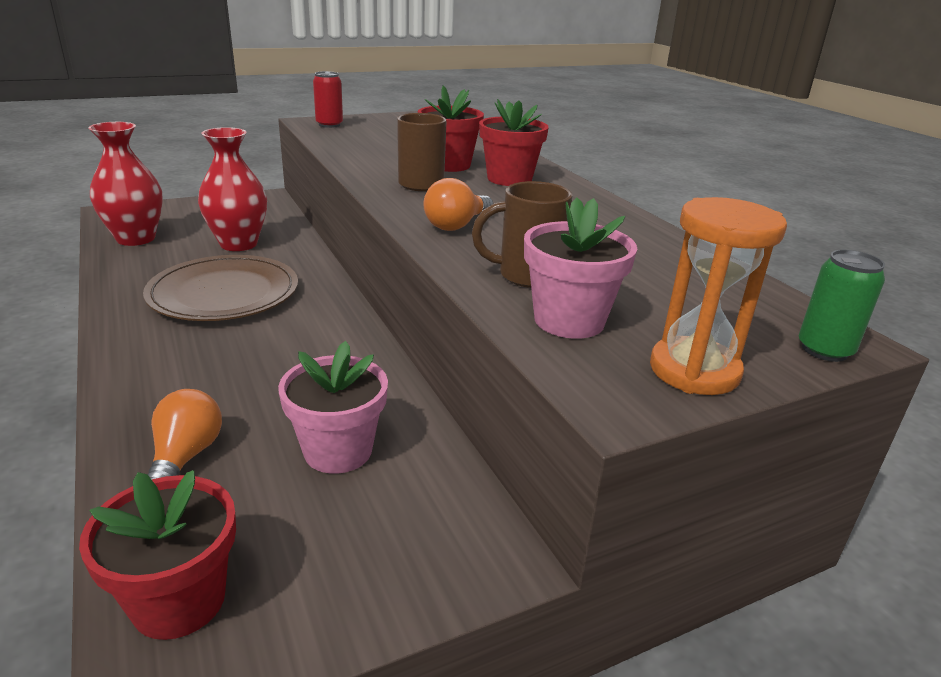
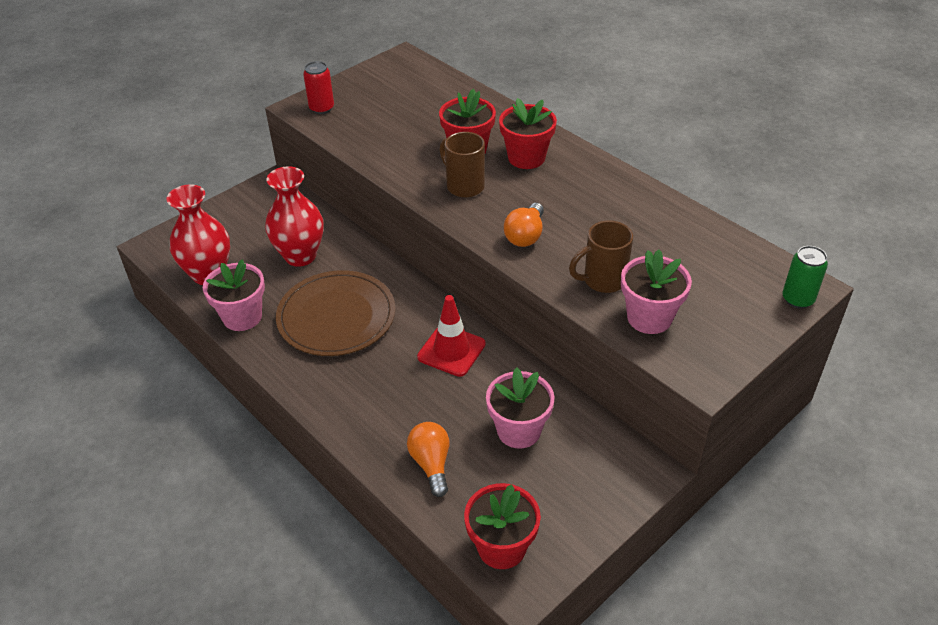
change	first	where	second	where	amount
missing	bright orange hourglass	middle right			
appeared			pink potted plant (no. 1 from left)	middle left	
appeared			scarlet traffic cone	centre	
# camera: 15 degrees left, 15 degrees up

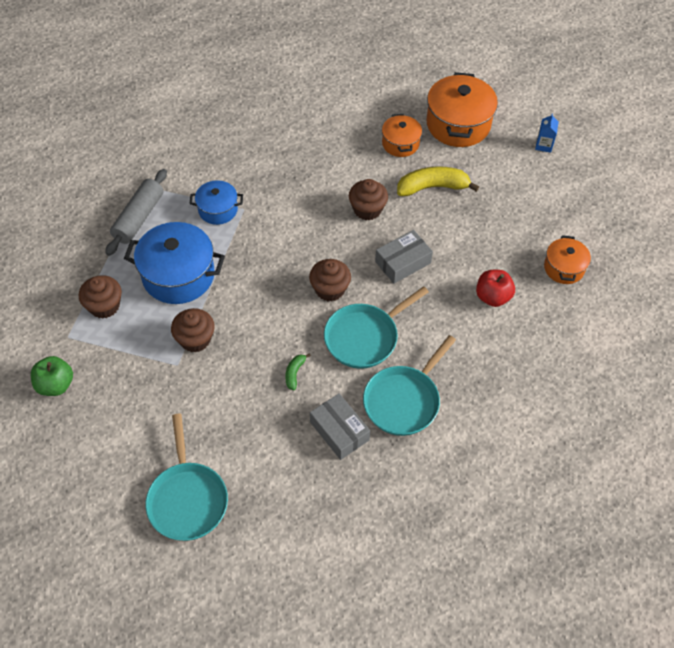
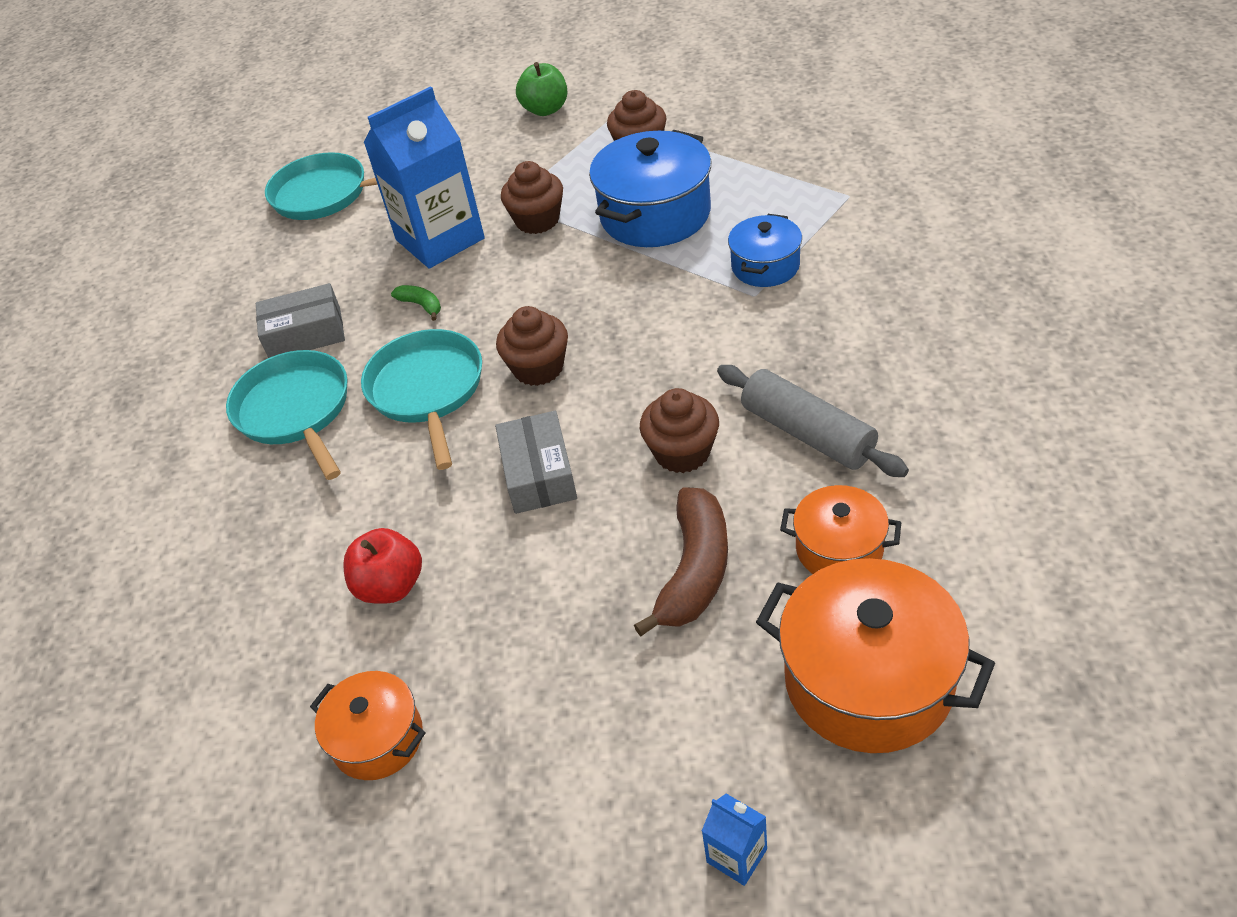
change	first	where	second	where	amount
appeared			royal blue carton (no. 1 from left)	top centre	
relocated	ash-grey rolling pin	top left		centre	
colour	golden banana	top centre	dark brown banana	centre	
# camera: 120 degrees right, 10 degrees down

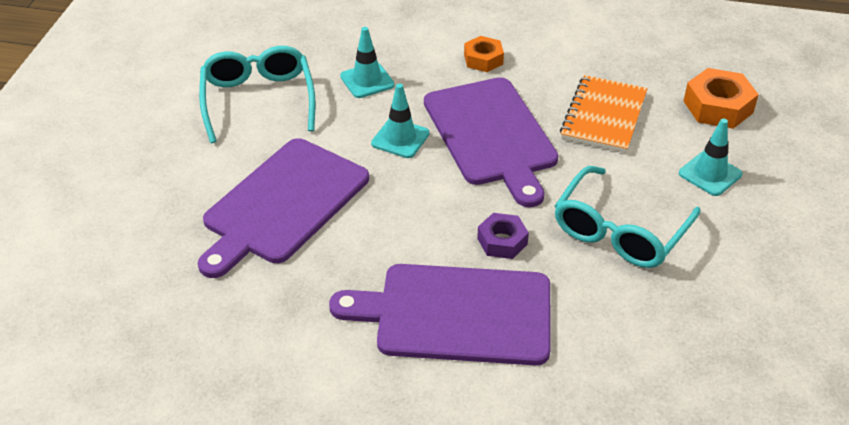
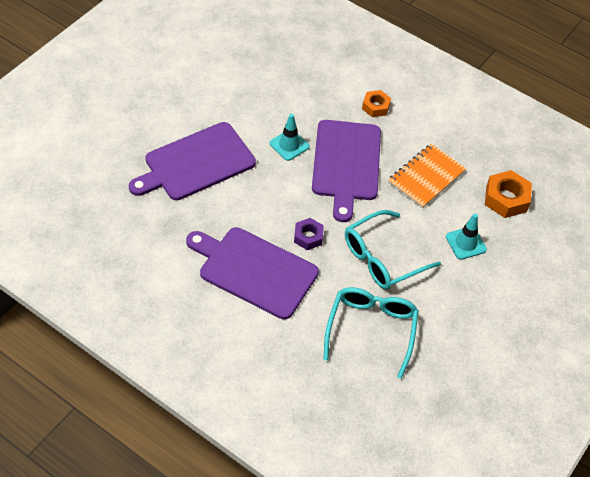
change	first	where	second	where	amount
missing	turquoise traffic cone (no. 1 from left)	top centre			
relocated	turquoise eyeglasses (no. 1 from left)	top left		bottom centre	
# camera: 20 degrees right, 10 degrees up

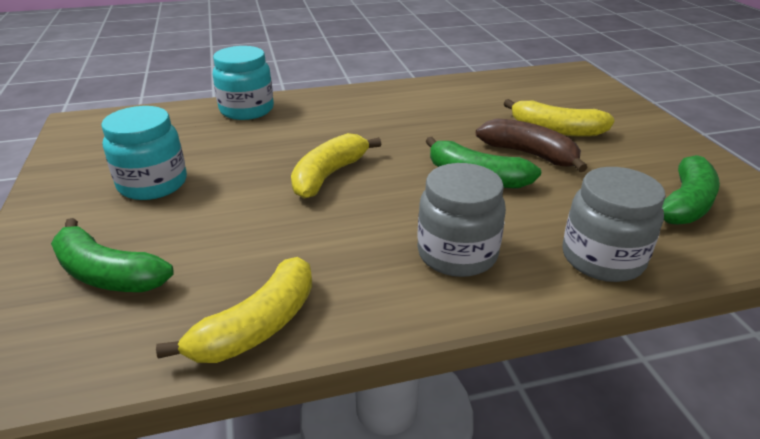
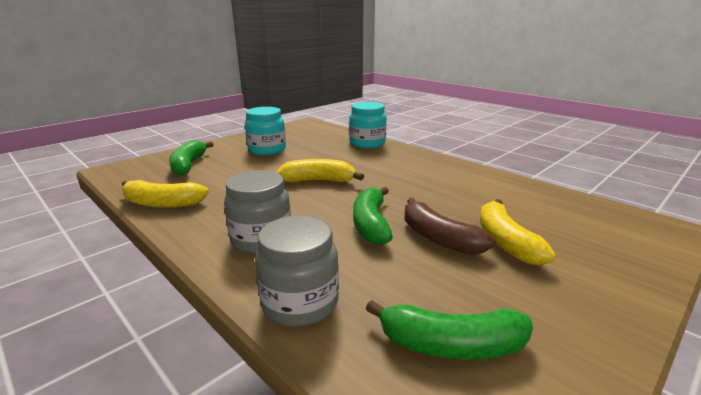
change	first	where	second	where	amount
spun	dark brown banana	top right		centre	135 degrees clockwise
# camera: 60 degrees right, 10 degrees down

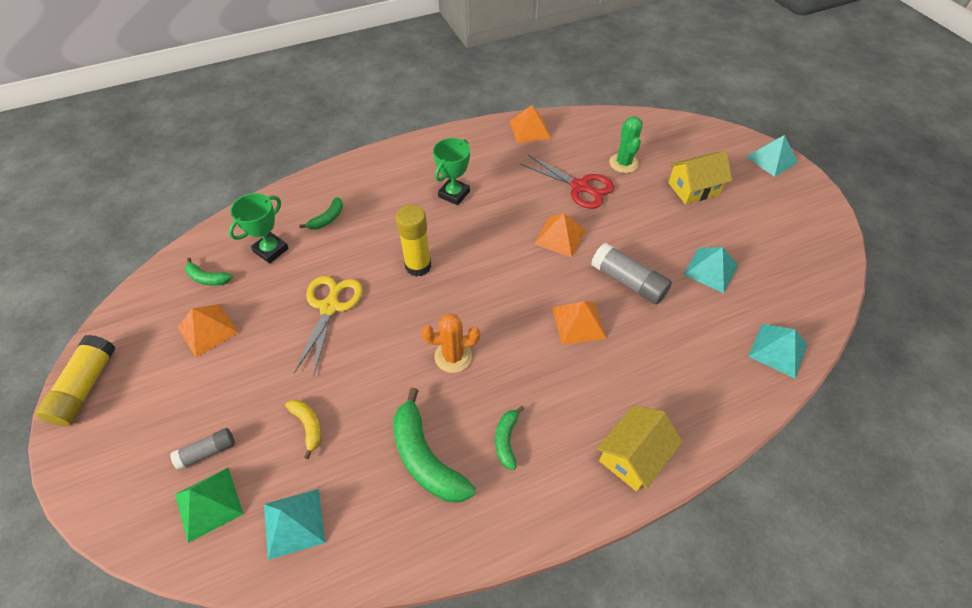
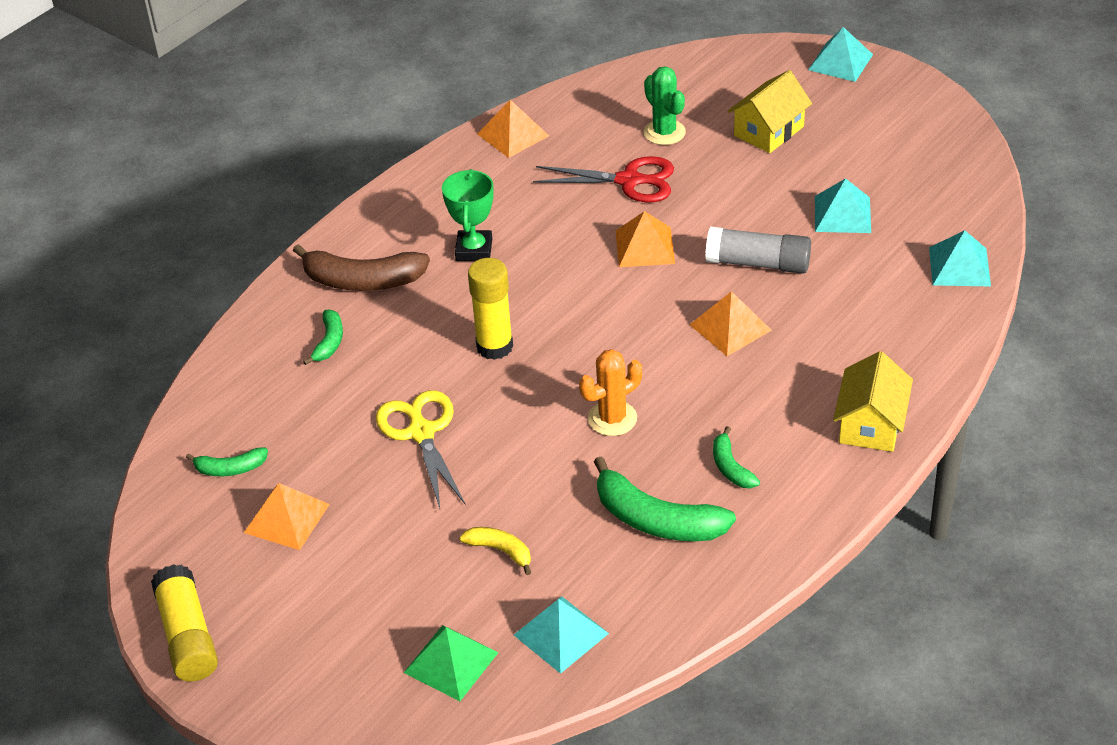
change	first	where	second	where	amount
missing	ash-grey glue (no. 1 from left)	bottom left			
missing	leaf-green prize cup (no. 1 from left)	middle left			
appeared			dark brown banana	middle left	
# camera: 25 degrees left, 10 degrees down

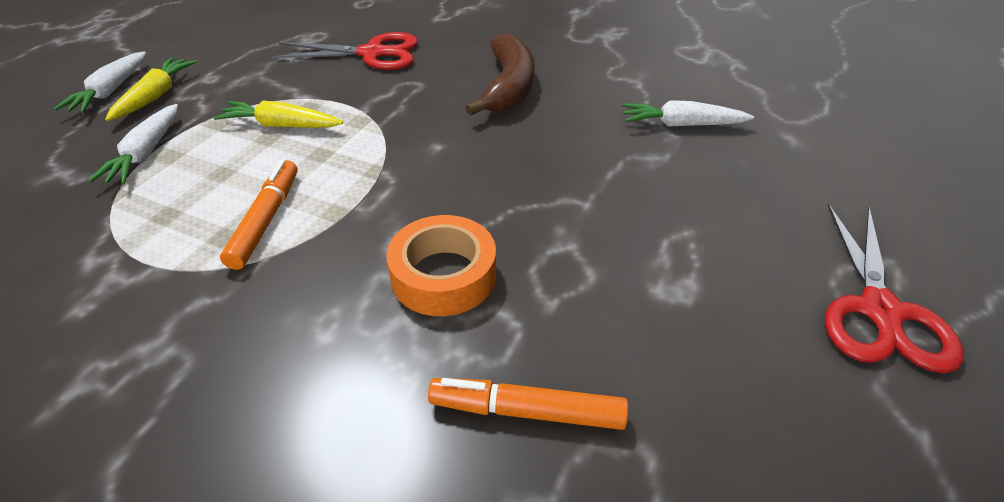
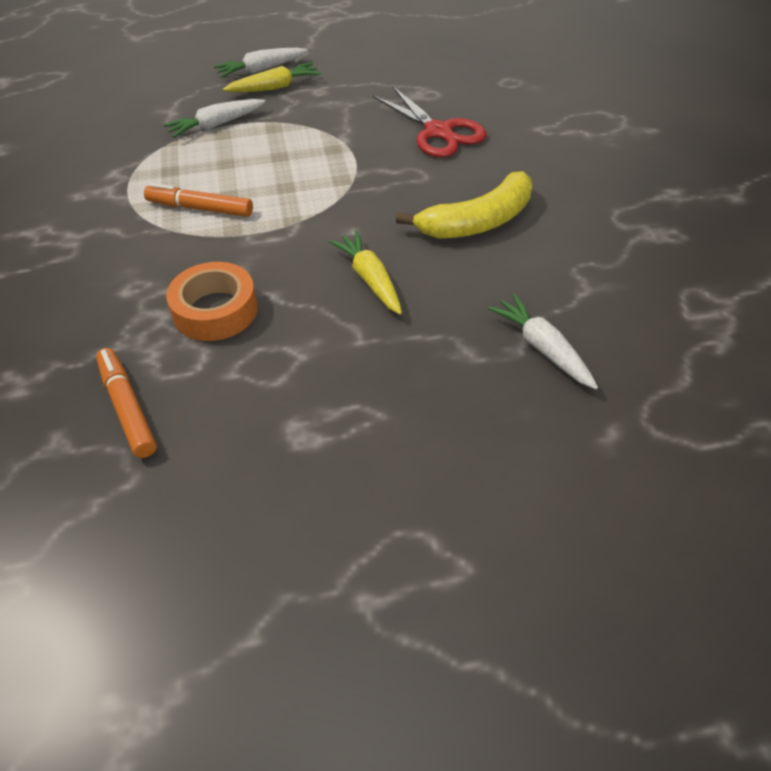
change	first	where	second	where	amount
missing	scarlet pair of scissors (no. 2 from left)	middle right			
relocated	golden toy carrot (no. 2 from left)	top left		centre	
colour	dark brown banana	top centre	golden banana	top centre	
spun	bright orange marker pen (no. 1 from left in the first image)	middle left	bright orange marker pen (no. 2 from left)	top left	135 degrees counterclockwise
# camera: 55 degrees right, 5 degrees up

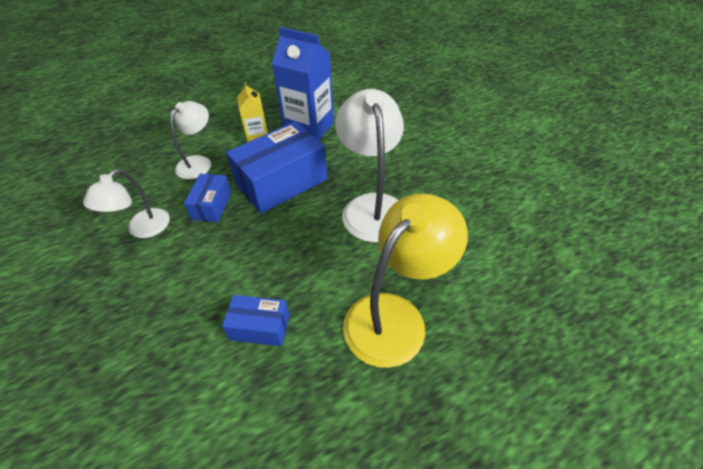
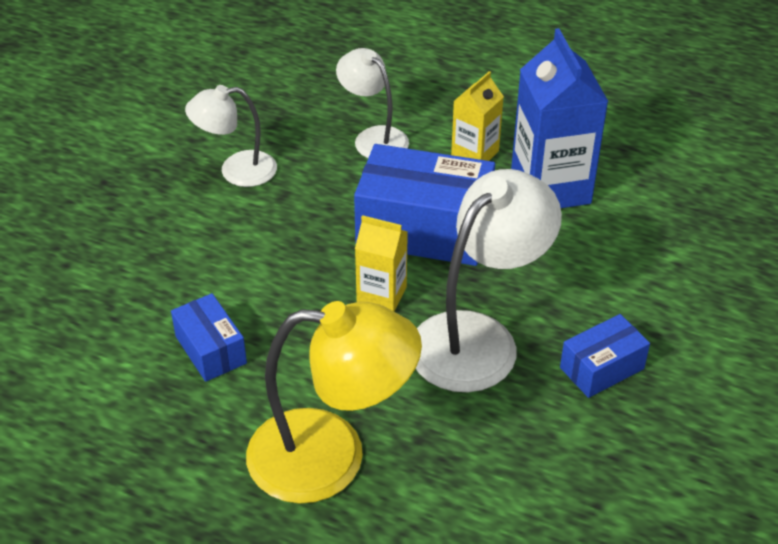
change	first	where	second	where	amount
appeared			golden carton (no. 1 from left)	centre	
relocated	royal blue box (no. 1 from left in the first image)	middle left	royal blue box (no. 3 from left)	middle right	
spun	pure white lamp (no. 2 from left)	top left		top centre	120 degrees counterclockwise
# camera: 50 degrees right, 5 degrees down

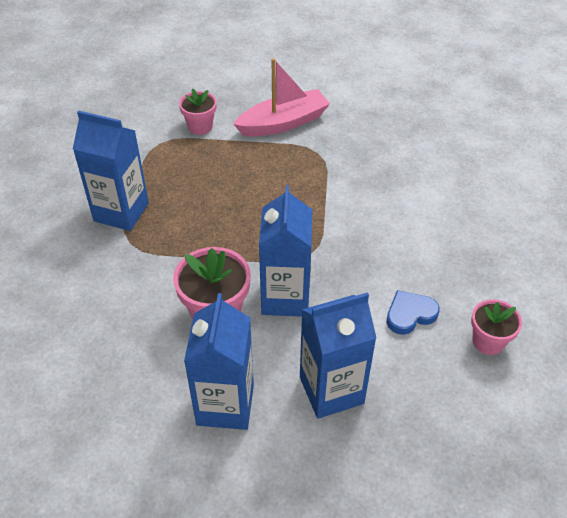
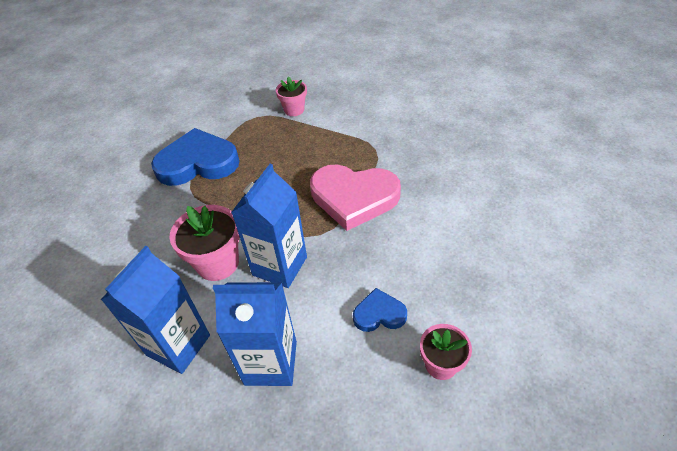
change	first	where	second	where	amount
missing	pink sailboat	top centre			
appeared			pink heart	centre	
exchanged	royal blue carton (no. 1 from left)	top left	royal blue heart (no. 1 from left)	middle left	
# camera: 25 degrees right, 0 degrees up

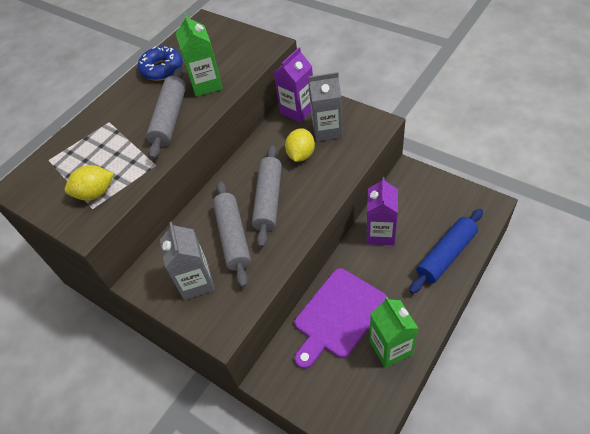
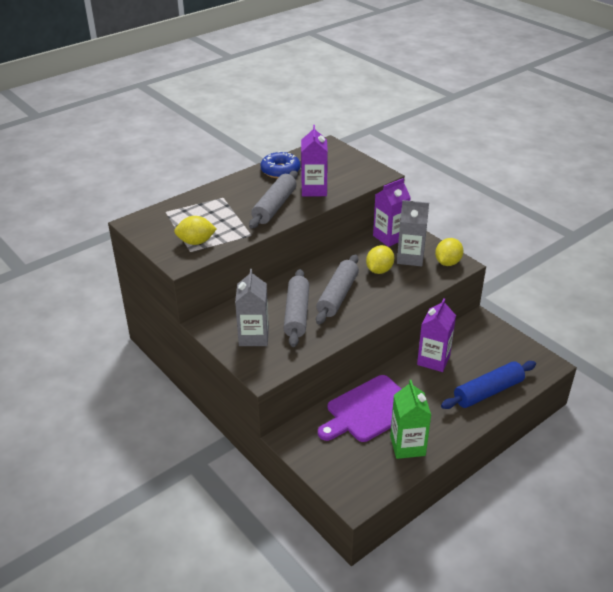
change	first	where	second	where	amount
appeared			golden lemon (no. 3 from left)	middle right	
colour	leaf-green carton (no. 1 from left)	top centre	violet carton (no. 1 from left)	top centre	
# camera: 10 degrees right, 15 degrees down

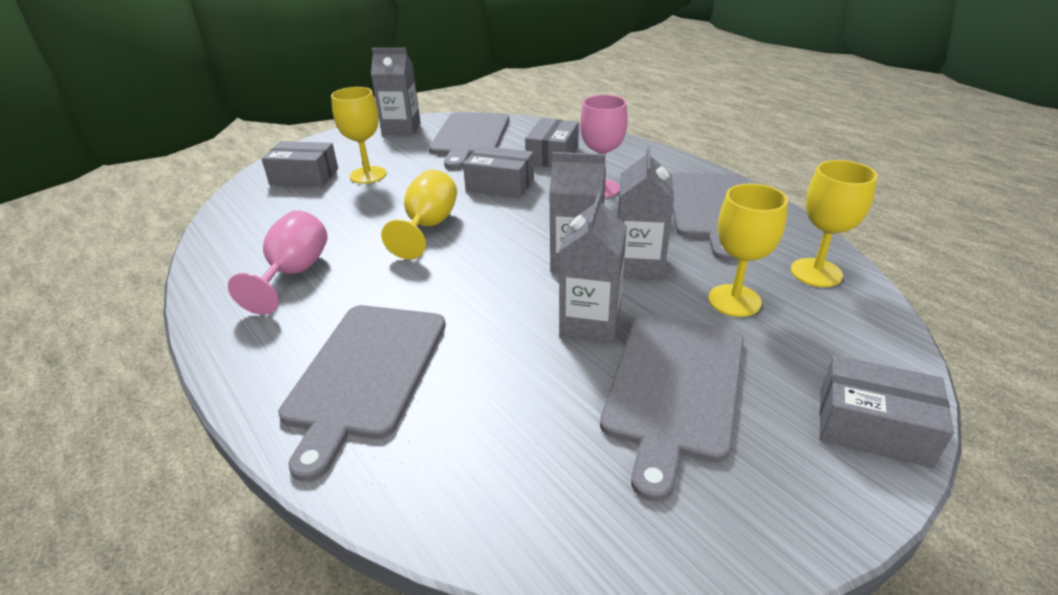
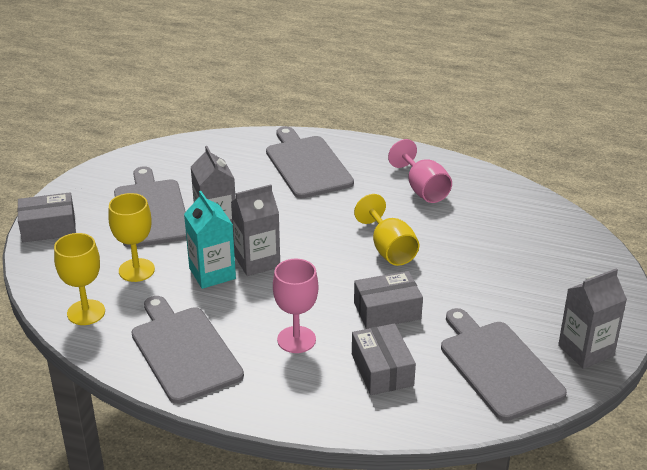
change	first	where	second	where	amount
missing	ash-grey box (no. 1 from left)	top left			
missing	golden chalice (no. 1 from left)	top centre			
colour	ash-grey carton (no. 4 from left)	centre	turquoise carton	middle left	
# camera: 145 degrees right, 0 degrees up

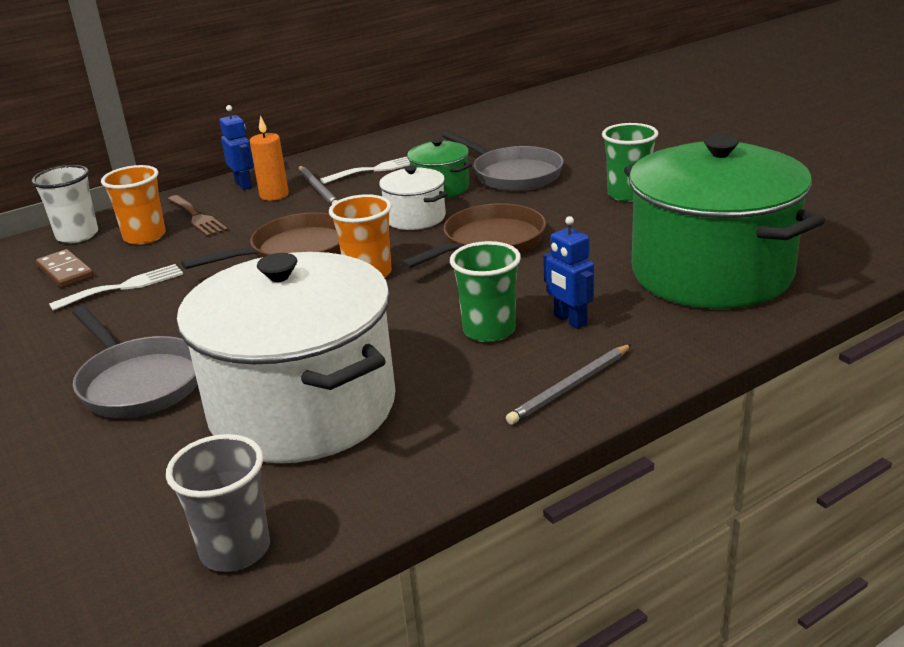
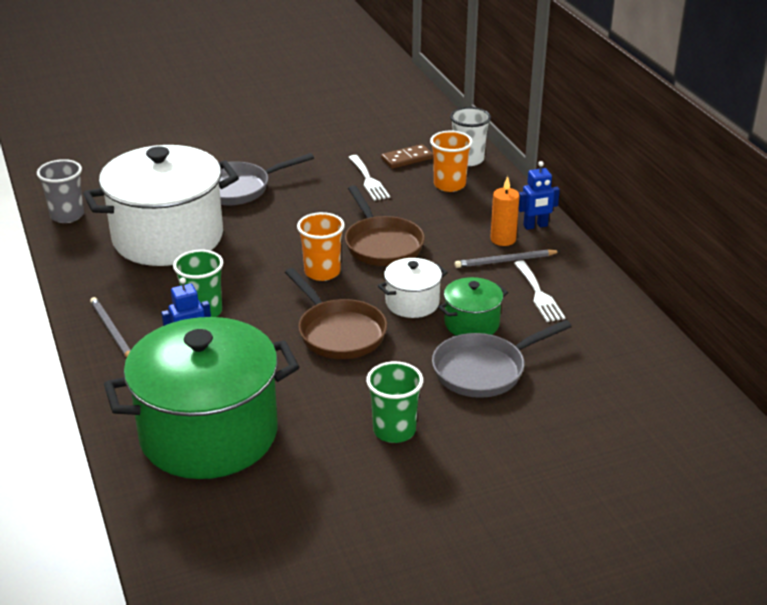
change	first	where	second	where	amount
missing	dark brown dinner fork	middle left			
# camera: 100 degrees right, 5 degrees up

